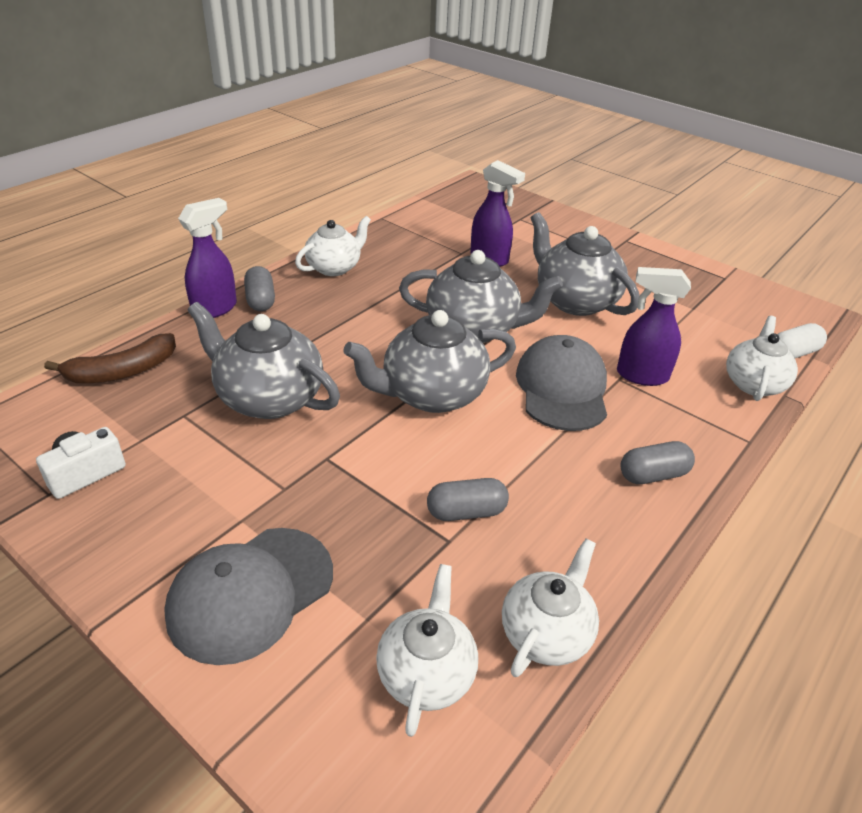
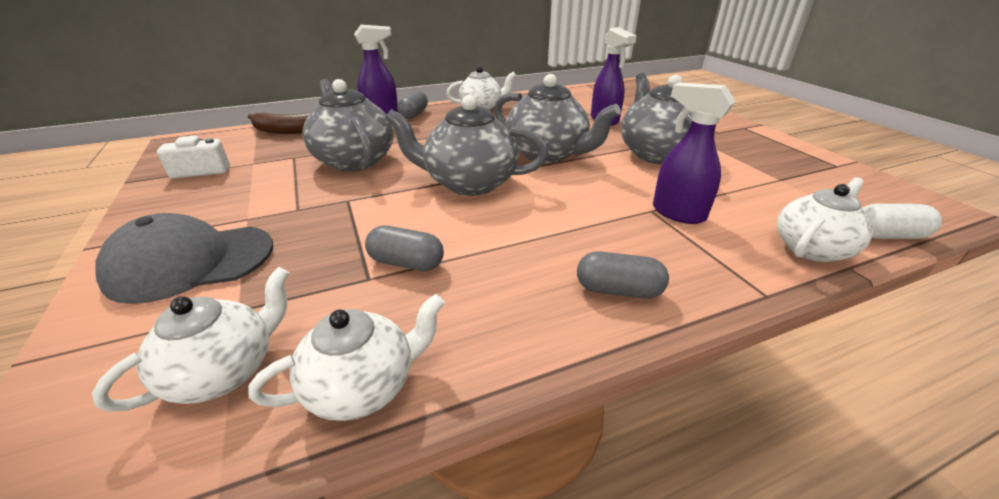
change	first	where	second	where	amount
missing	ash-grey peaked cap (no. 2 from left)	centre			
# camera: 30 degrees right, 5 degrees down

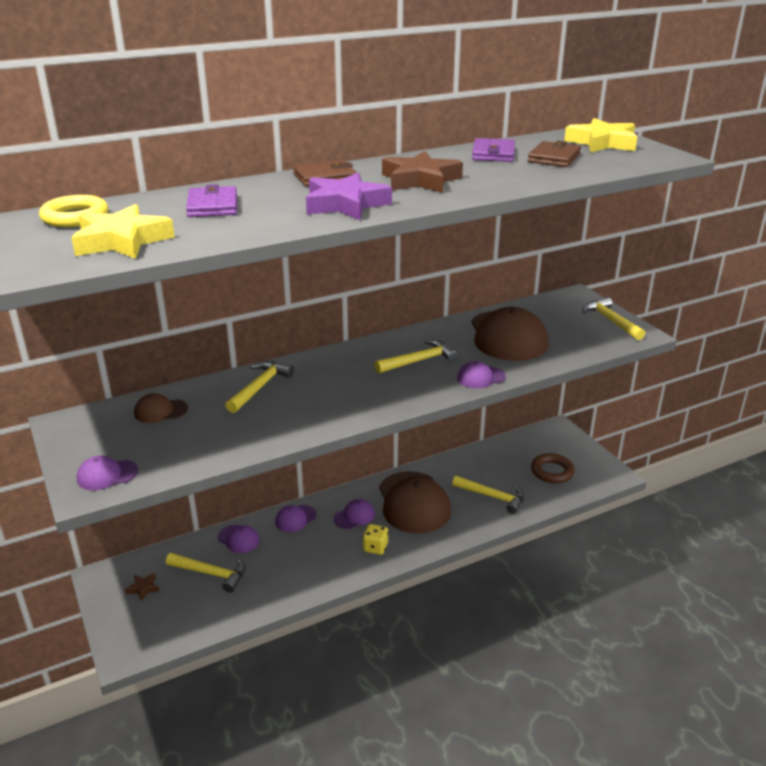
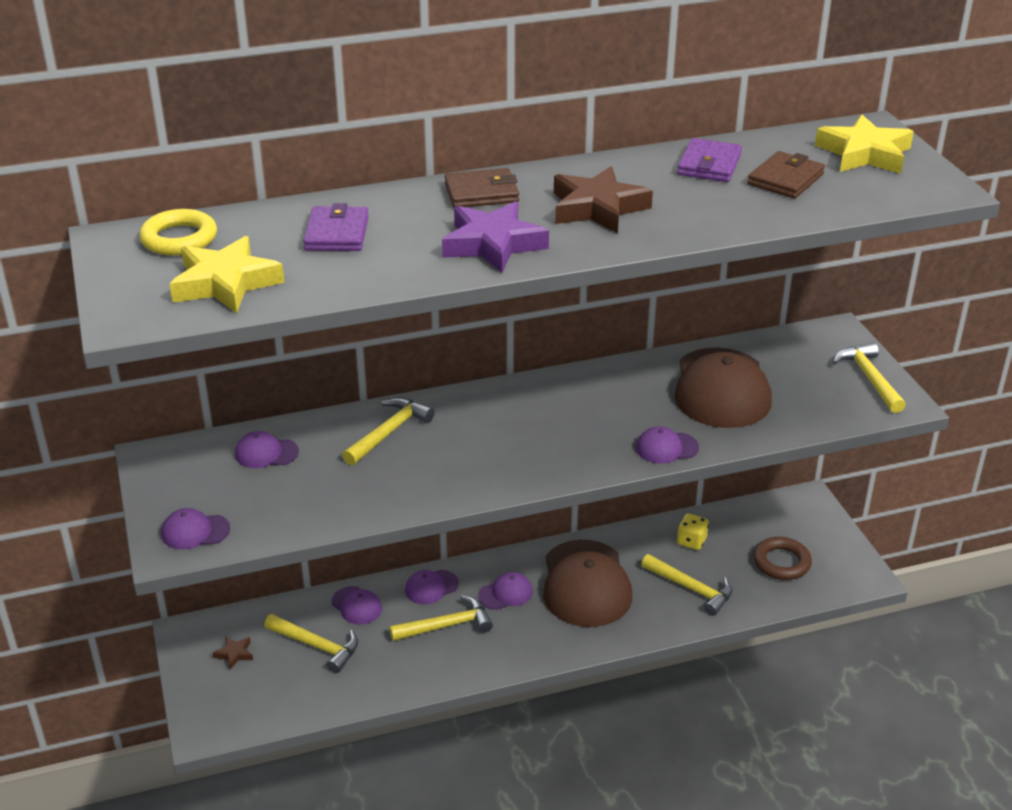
change	first	where	second	where	amount
relocated	golden die	bottom centre		middle right	
relocated	golden hammer (no. 3 from left)	centre		bottom centre	
colour	dark brown peaked cap (no. 1 from left)	middle left	violet peaked cap (no. 2 from left)	middle left	
# camera: 10 degrees right, 5 degrees up

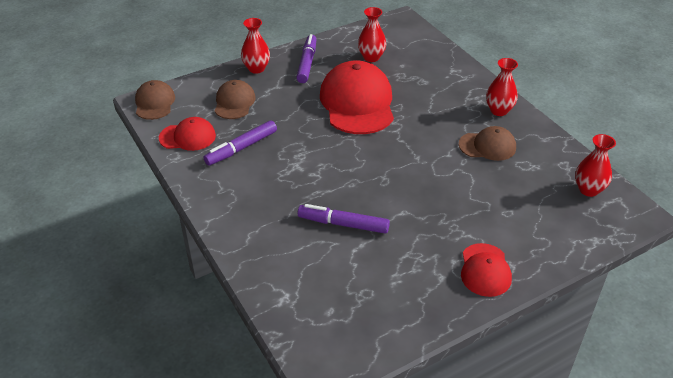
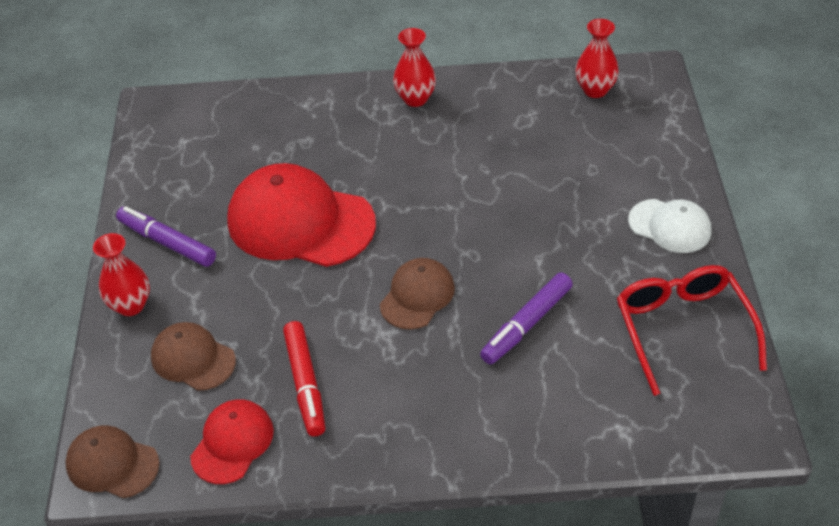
change	first	where	second	where	amount
missing	scarlet flower vase (no. 2 from left)	top centre			
appeared			scarlet eyeglasses	middle right	
relocated	dark brown peaked cap (no. 3 from left)	middle right		centre	
colour	violet marker pen (no. 1 from left)	centre	scarlet marker pen	bottom centre	
colour	scarlet peaked cap (no. 3 from left)	bottom right	pure white peaked cap	middle right	
# camera: 60 degrees left, 5 degrees up

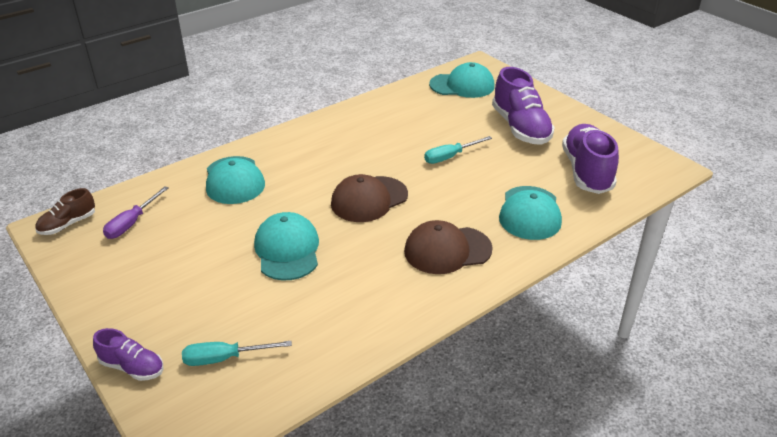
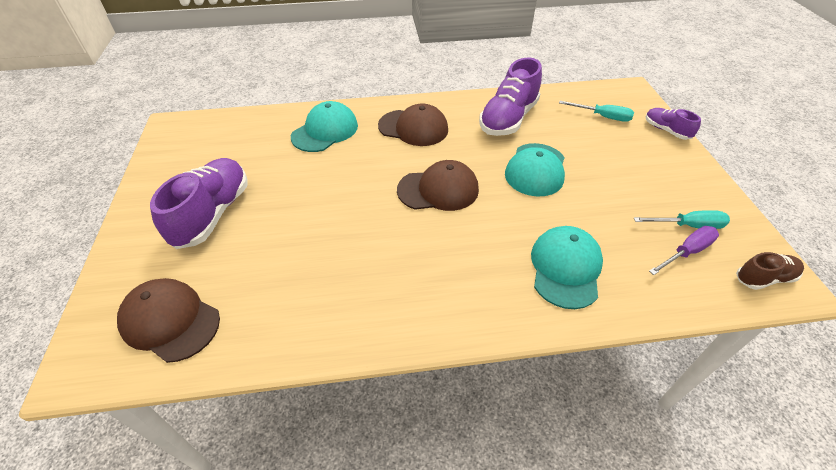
change	first	where	second	where	amount
relocated	turquoise screwdriver (no. 2 from left)	centre		middle right	
relocated	violet shoe (no. 3 from left in the first image)	middle right	violet shoe (no. 2 from left)	top centre	
colour	turquoise peaked cap (no. 3 from left)	top centre	dark brown peaked cap (no. 1 from left)	bottom left	
# camera: 150 degrees left, 10 degrees up

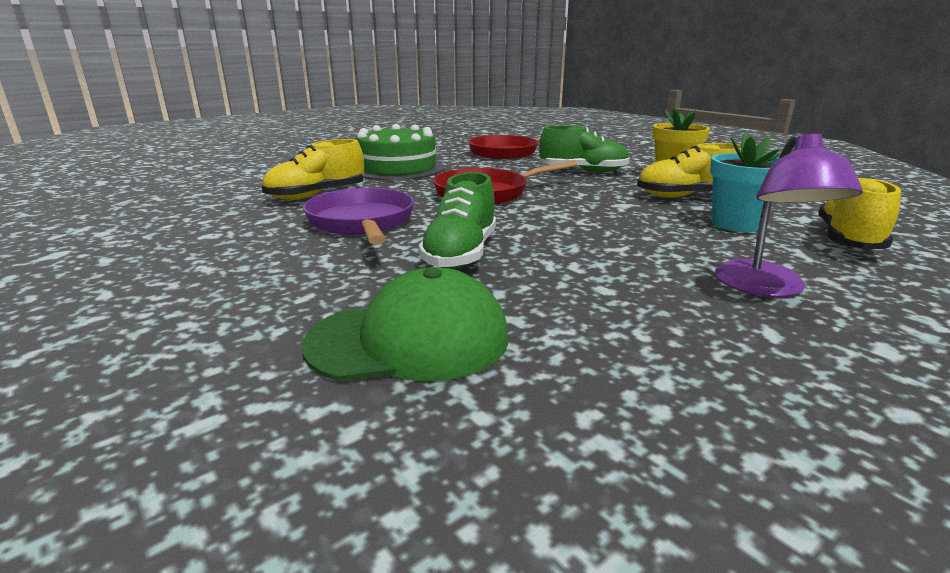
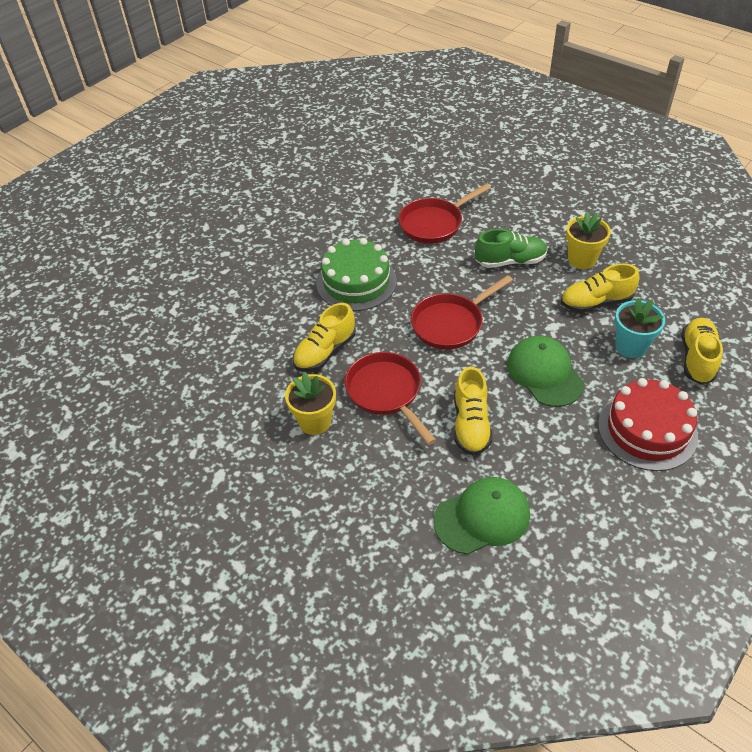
change	first	where	second	where	amount
appeared			golden potted plant (no. 1 from left)	centre	
appeared			leaf-green peaked cap (no. 2 from left)	middle right	
exchanged	violet lamp	middle right	scarlet gateau	middle right	
colour	violet frying pan	centre	scarlet frying pan (no. 1 from left)	centre	
colour	leaf-green shoe (no. 1 from left)	centre	golden shoe (no. 2 from left)	centre	
# camera: 10 degrees left, 25 degrees up

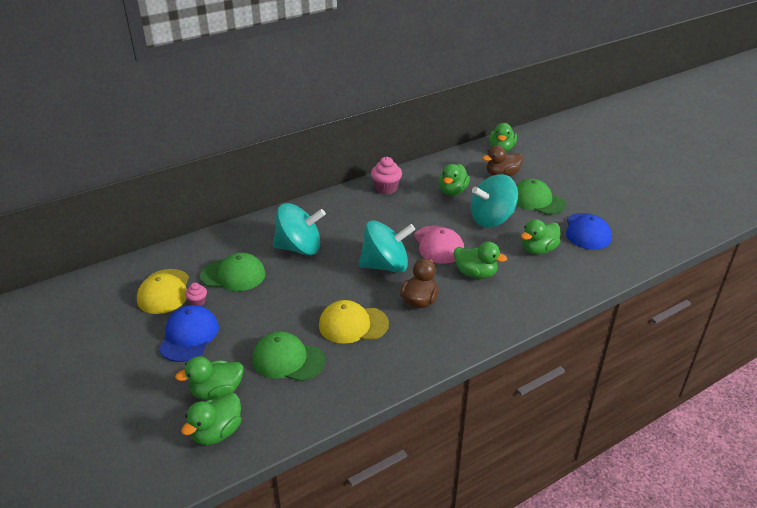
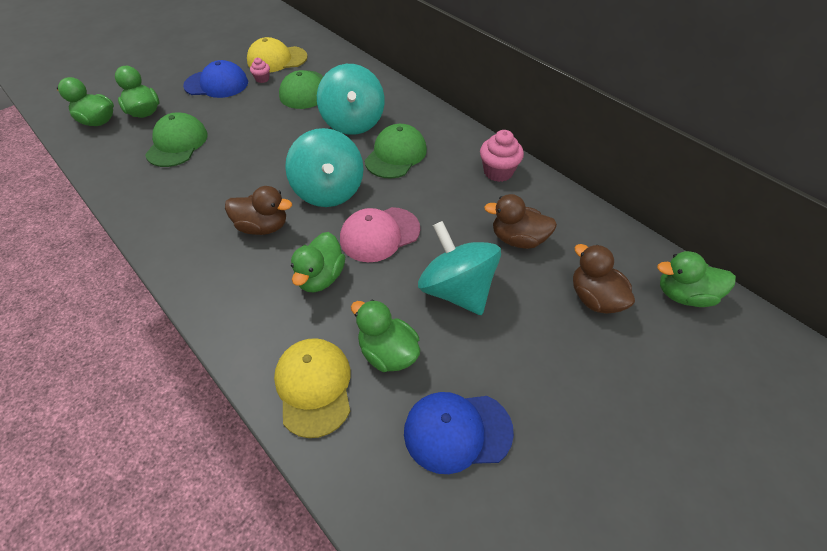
change	first	where	second	where	amount
relocated	golden peaked cap (no. 2 from left)	centre		bottom centre	
relocated	leaf-green peaked cap (no. 3 from left)	middle right		top centre	
colour	leaf-green duck (no. 3 from left)	centre	dark brown duck (no. 2 from left)	centre	
# camera: 80 degrees right, 15 degrees up

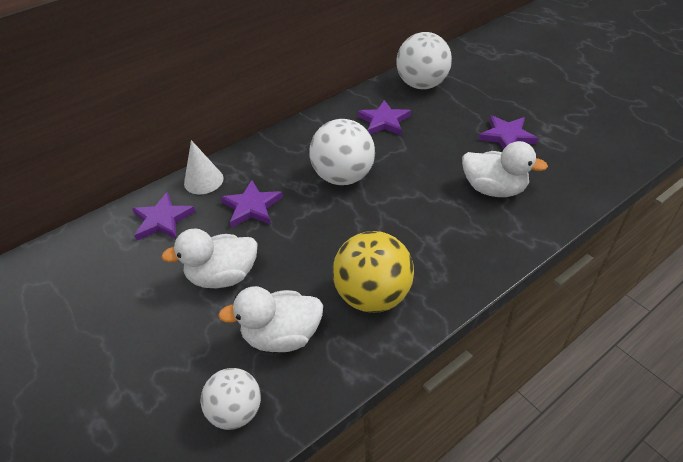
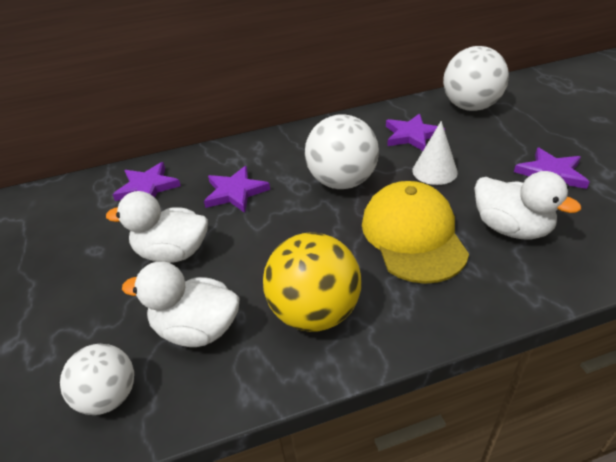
change	first	where	second	where	amount
appeared			golden peaked cap	middle right	
relocated	pure white cone	middle left		top right	
# camera: 20 degrees right, 5 degrees down

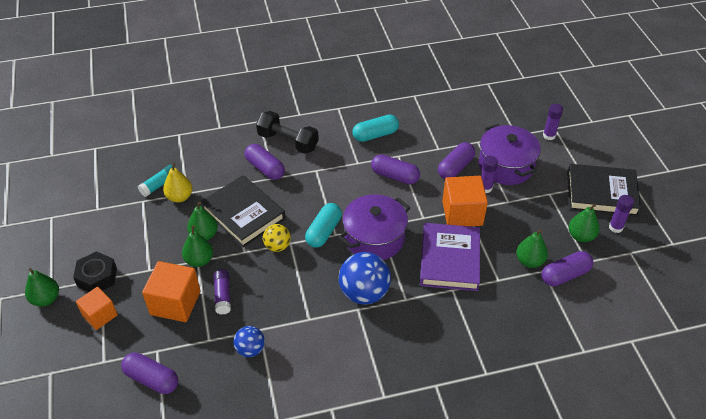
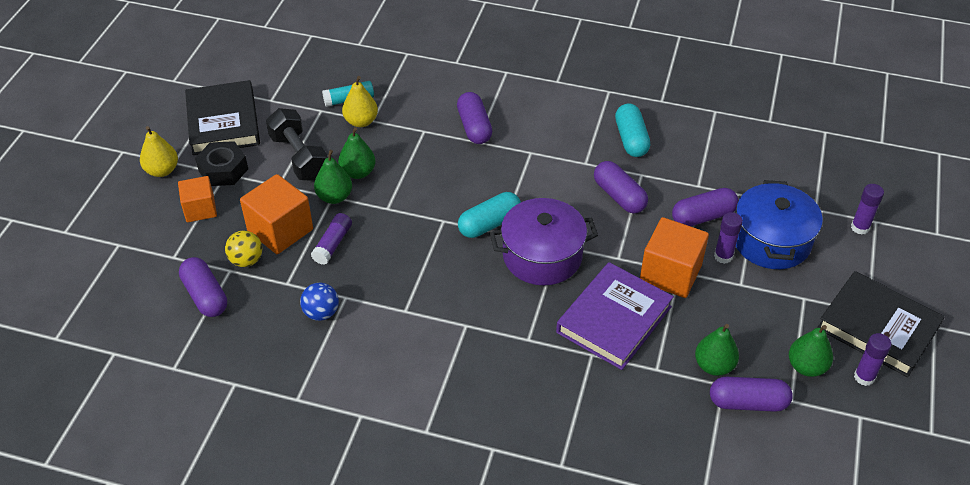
change	first	where	second	where	amount
missing	royal blue ball (no. 2 from left)	centre			
relocated	jet-black hardcover (no. 1 from left)	centre		top left	
relocated	jet-black dumbbell	top centre		top left	
relocated	golden ball	centre		middle left	
colour	leaf-green pear (no. 1 from left)	bottom left	golden pear (no. 1 from left)	top left	
colour	violet stockpot (no. 2 from left)	middle right	royal blue stockpot	middle right	
spun	turquoise pill (no. 2 from left)	top centre		top centre	75 degrees clockwise
# camera: 30 degrees right, 0 degrees up

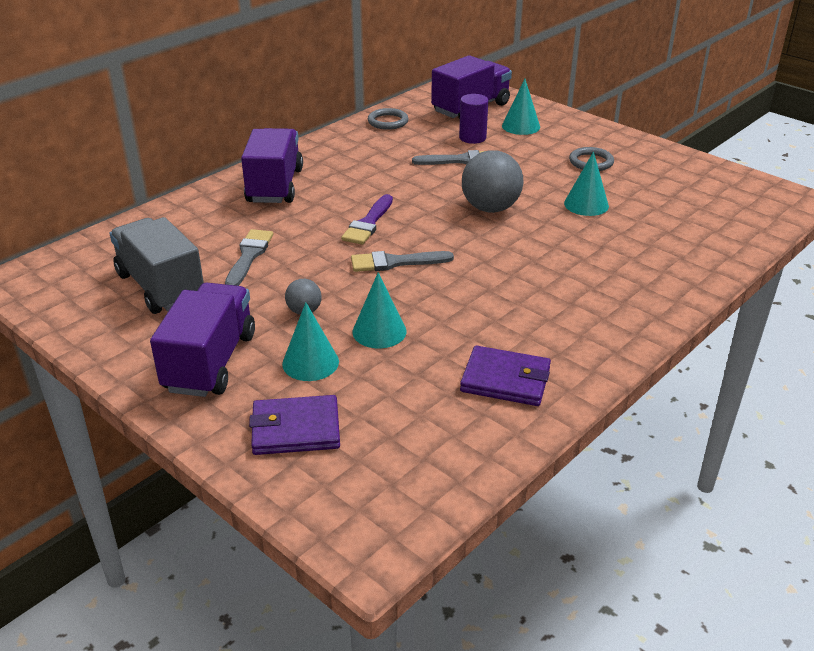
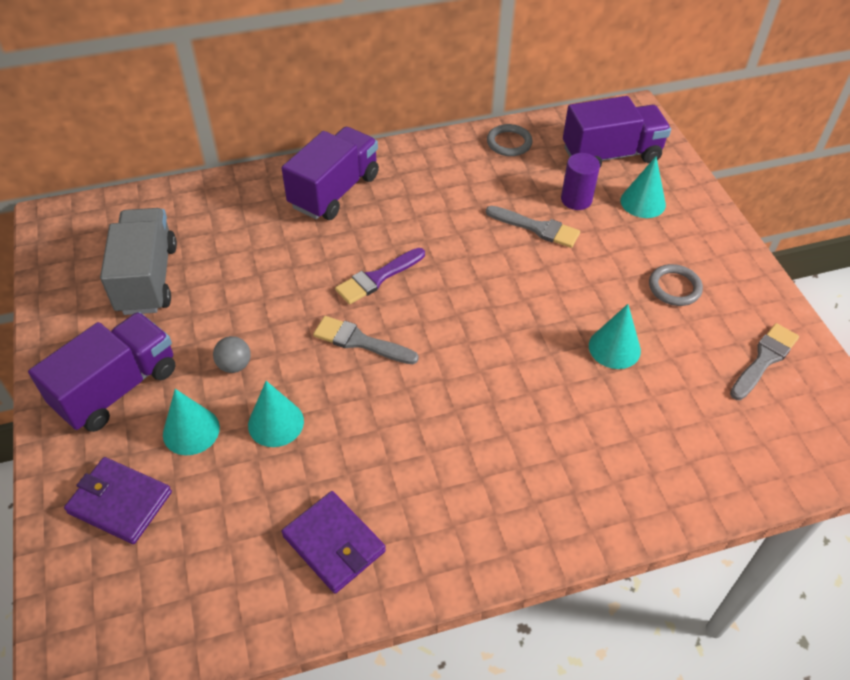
change	first	where	second	where	amount
missing	ash-grey ball (no. 2 from left)	top centre			
relocated	ash-grey paint brush (no. 1 from left in the first image)	middle left	ash-grey paint brush (no. 3 from left)	middle right	
# camera: 30 degrees right, 15 degrees up

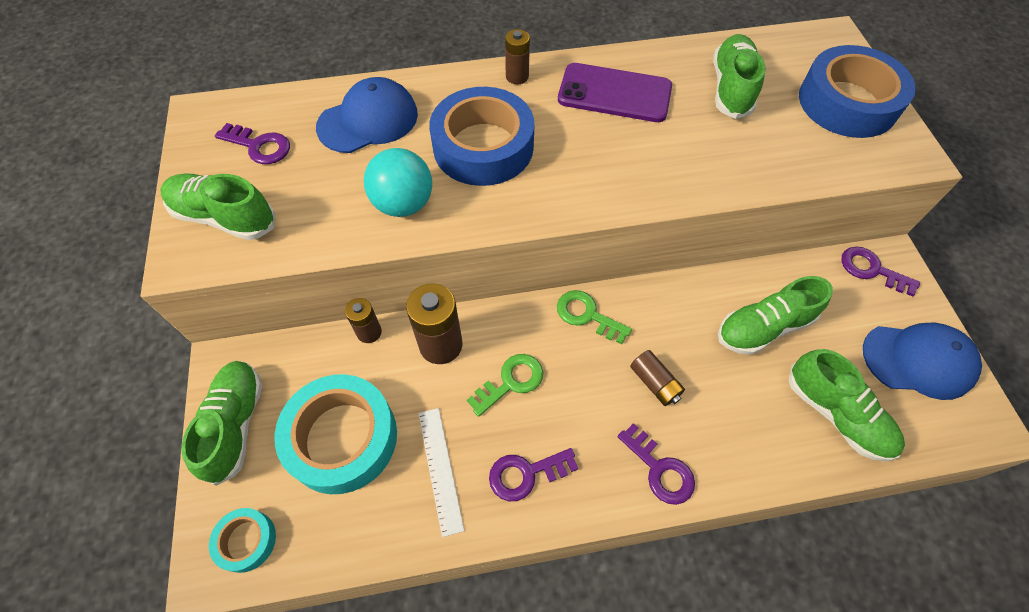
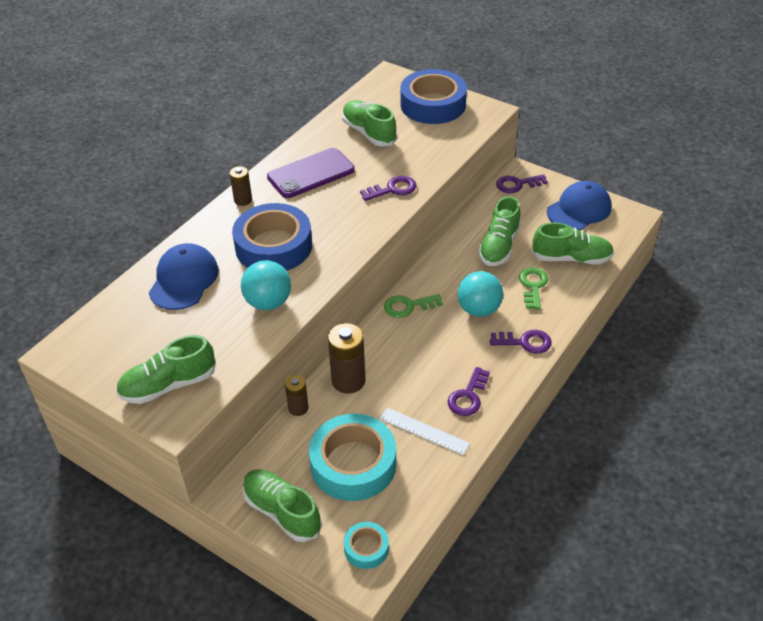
change	first	where	second	where	amount
relocated	violet latchkey (no. 1 from left)	top left		top centre	
relocated	leaf-green latchkey (no. 1 from left in the first image)	centre	leaf-green latchkey (no. 2 from left)	middle right	
exchanged	dark brown power cell (no. 4 from left)	centre	turquoise ball (no. 2 from left)	centre	
# camera: 45 degrees left, 15 degrees down

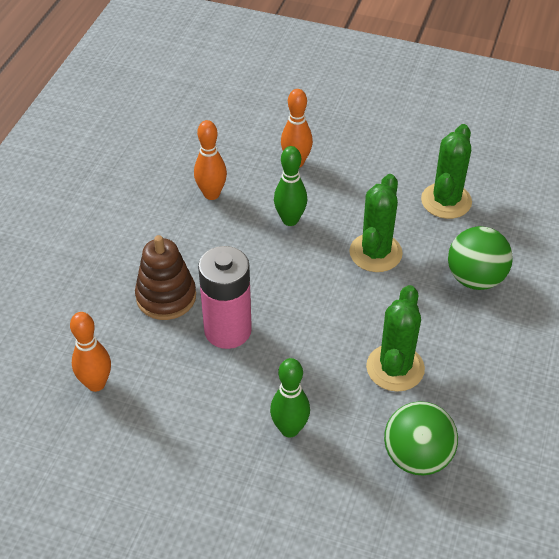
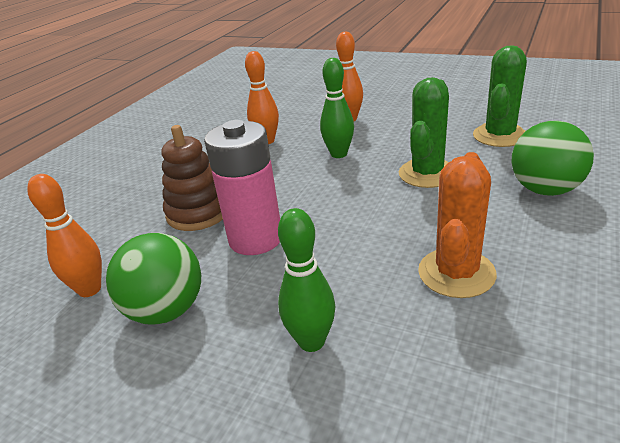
change	first	where	second	where	amount
relocated	leaf-green ball (no. 1 from left)	bottom right		middle left	
colour	leaf-green saguaro cactus (no. 2 from left)	middle right	bright orange saguaro cactus	middle right	
# camera: 10 degrees right, 15 degrees down

